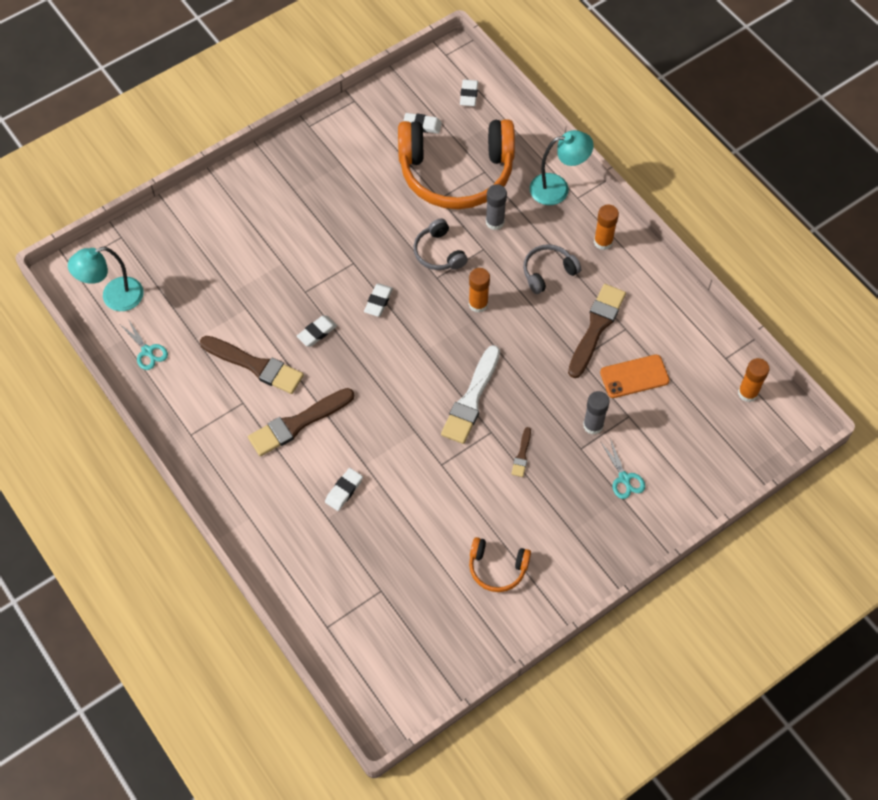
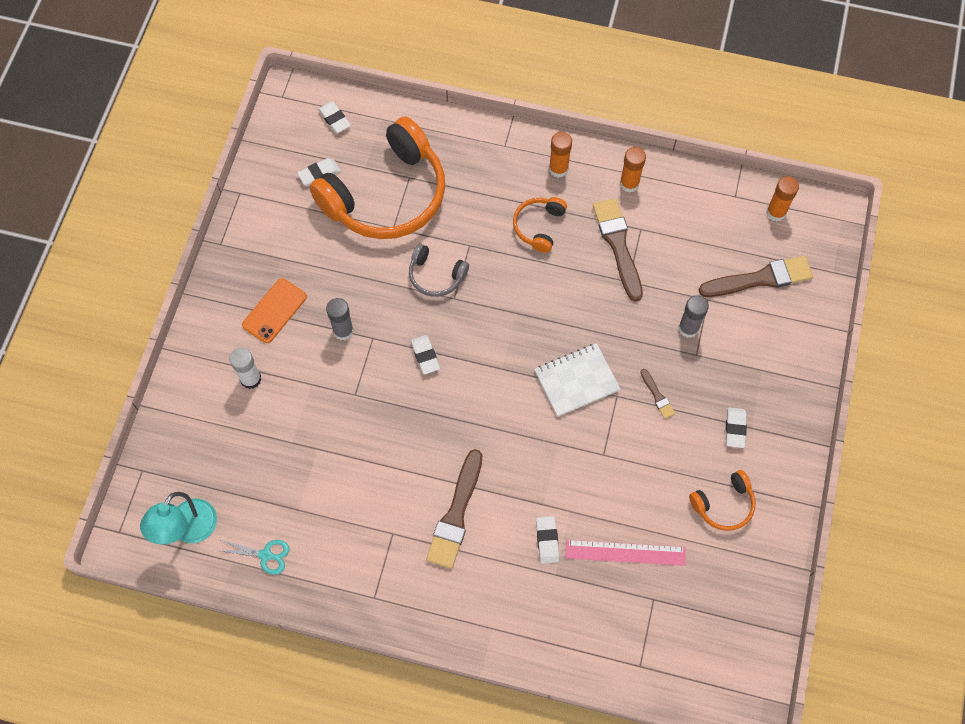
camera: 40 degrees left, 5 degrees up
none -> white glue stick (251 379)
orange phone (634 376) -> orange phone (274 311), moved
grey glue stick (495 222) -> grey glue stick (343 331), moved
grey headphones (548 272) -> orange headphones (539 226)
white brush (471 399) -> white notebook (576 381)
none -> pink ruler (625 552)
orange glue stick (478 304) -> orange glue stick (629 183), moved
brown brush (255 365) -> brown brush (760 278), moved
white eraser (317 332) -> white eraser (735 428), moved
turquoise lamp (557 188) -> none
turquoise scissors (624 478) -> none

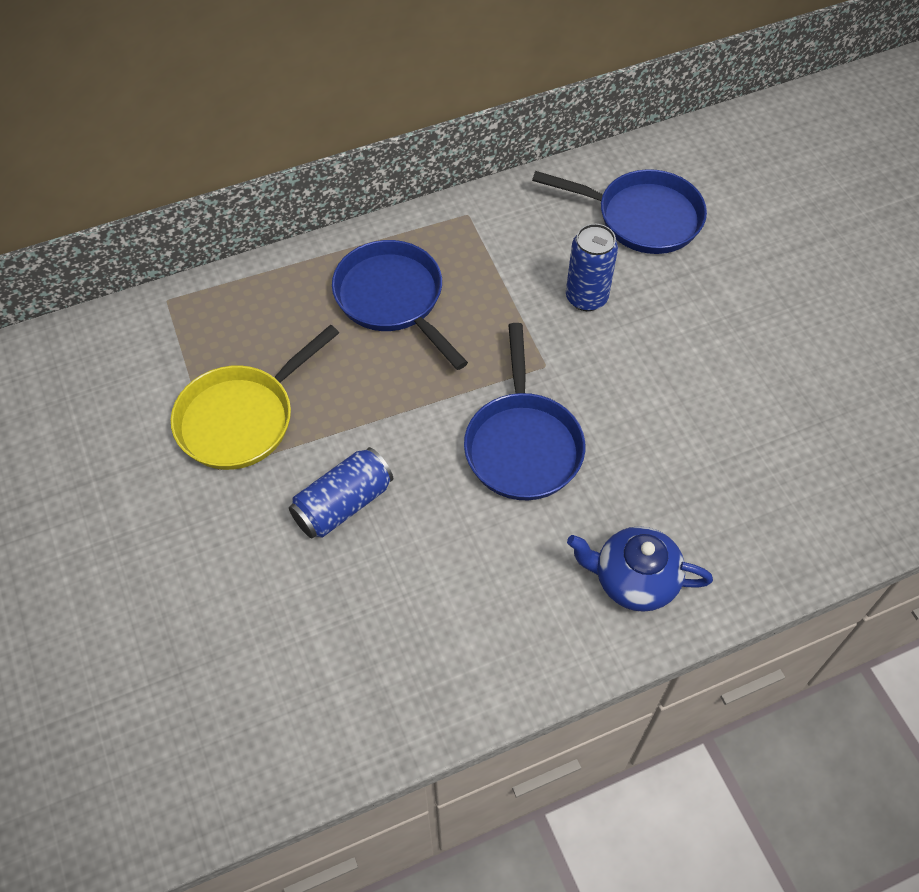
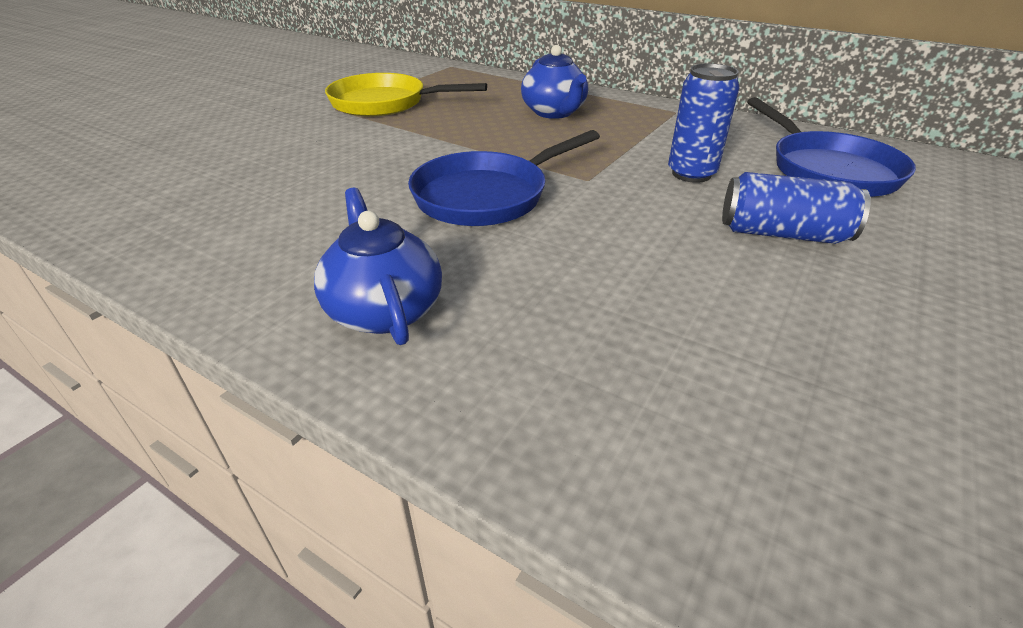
camera: 55 degrees right, 20 degrees down
blue pan (393 299) -> blue teapot (554 112)
blue can (343 504) -> blue can (782 233), moved

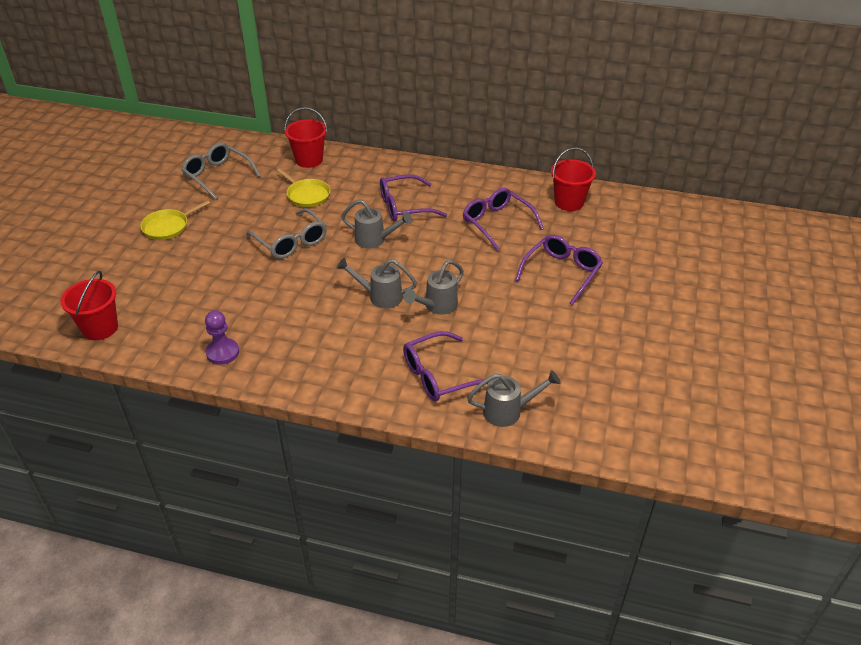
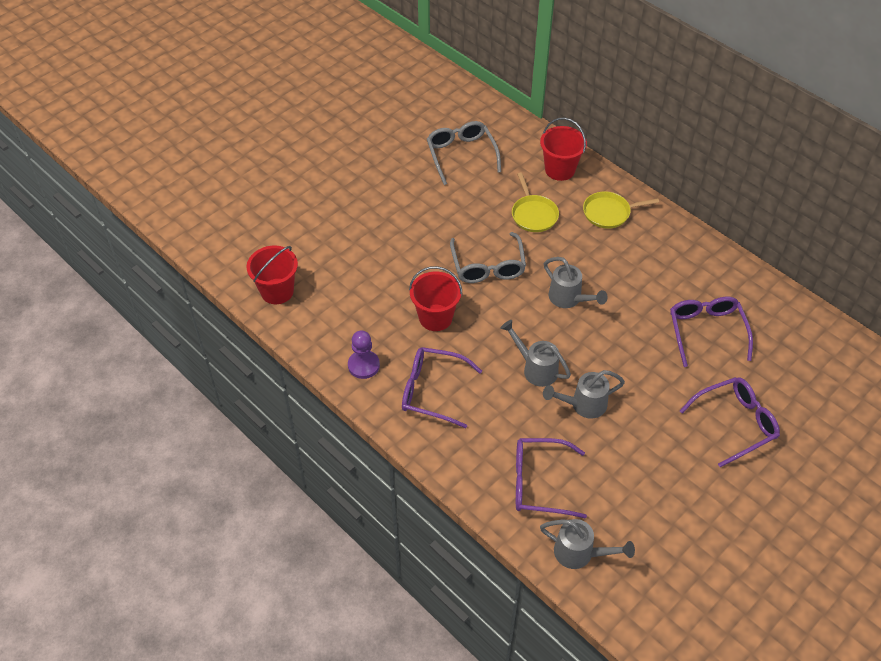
camera: 30 degrees right, 10 degrees up
purple glasses (404 206) -> purple glasses (432 391), moved
red bucket (569 202) -> red bucket (435 317), moved
yellow pan (168 226) -> yellow pan (609 213), moved

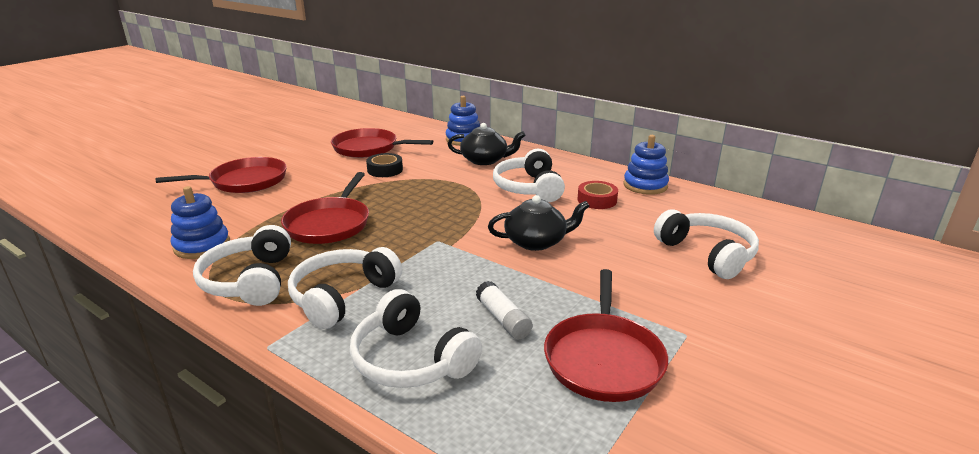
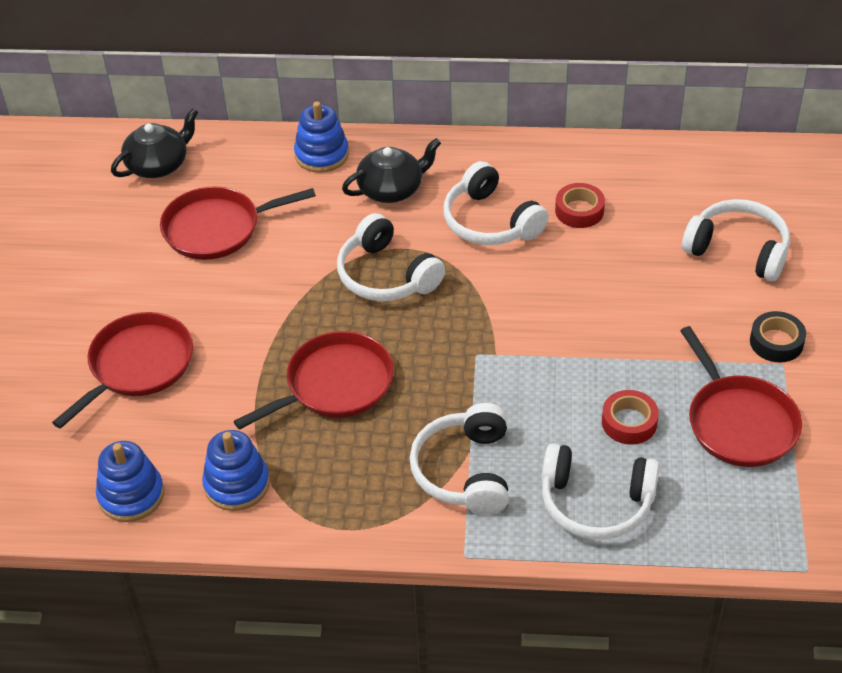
camera: 30 degrees left, 20 degrees up
blue stacking toy (645 185) -> blue stacking toy (131 495), moved
black teapot (536 241) -> black teapot (158 164), moved
red pan (329 224) -> red pan (334 385), 105 degrees counterclockwise
white headphones (250 281) -> white headphones (386 275), moved
white glue stick (503 319) -> red tape (629 422)
black tape (385 170) -> black tape (776 342), moved

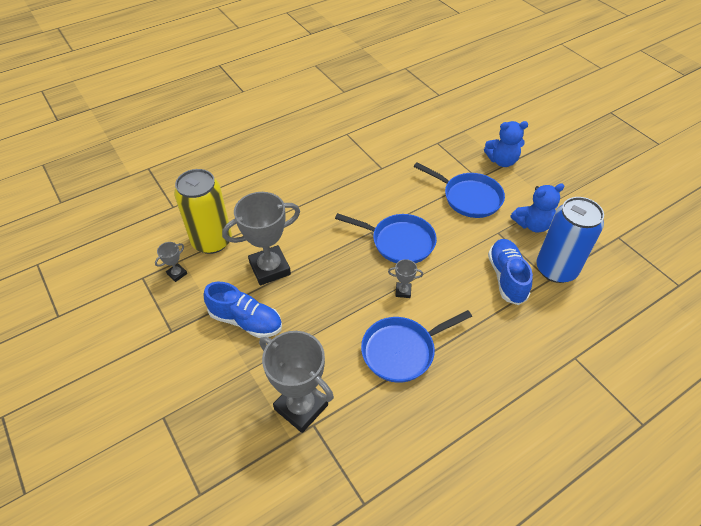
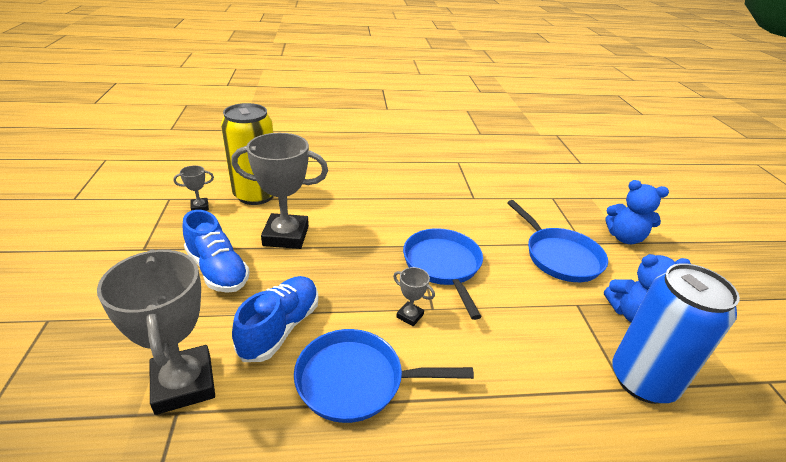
camera: 25 degrees right, 15 degrees down
blue shoe (506 277) -> blue shoe (280 328), moved
blue pan (399 242) -> blue pan (443 266), 150 degrees counterclockwise

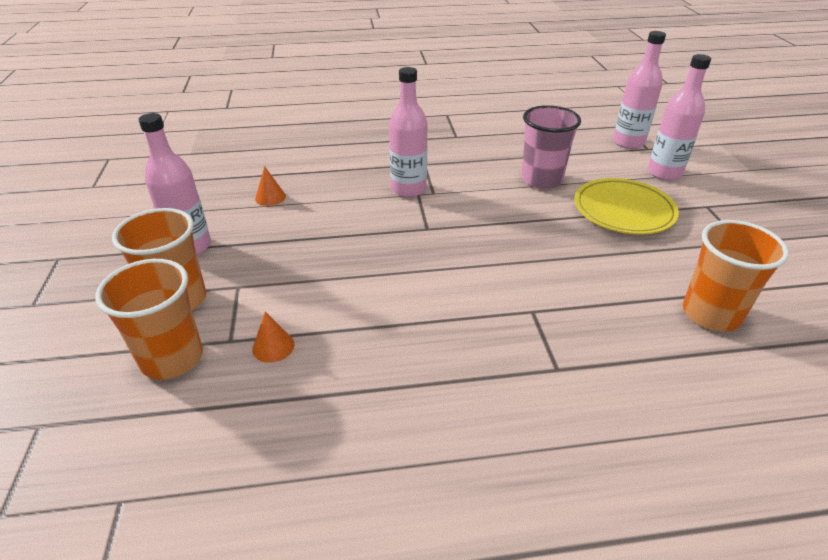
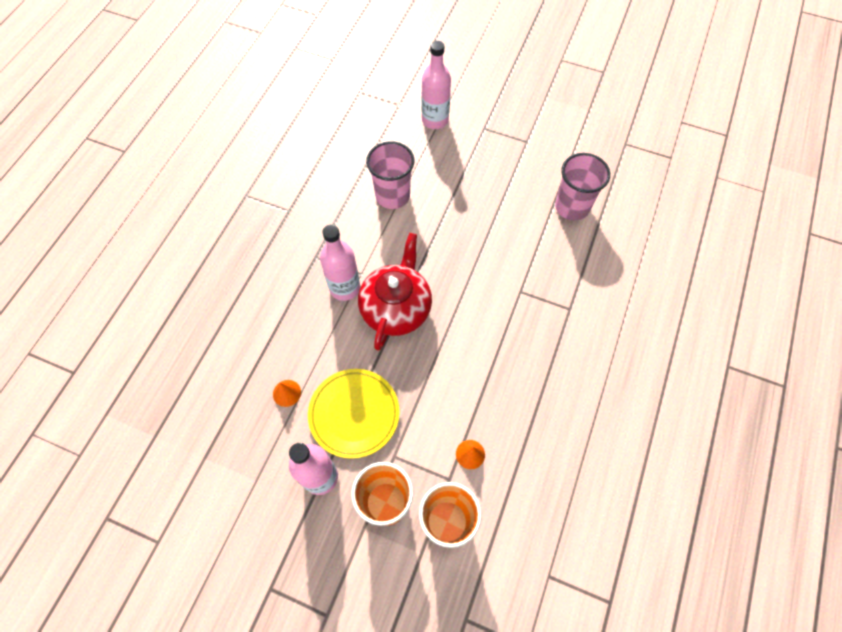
camera: 60 degrees left, 25 degrees up
yellow plate (623 210) -> yellow plate (354 414), moved
none -> red teapot (396 308)
orange cup (711 314) -> pink cup (572 207)
pink bottle (628 142) -> none

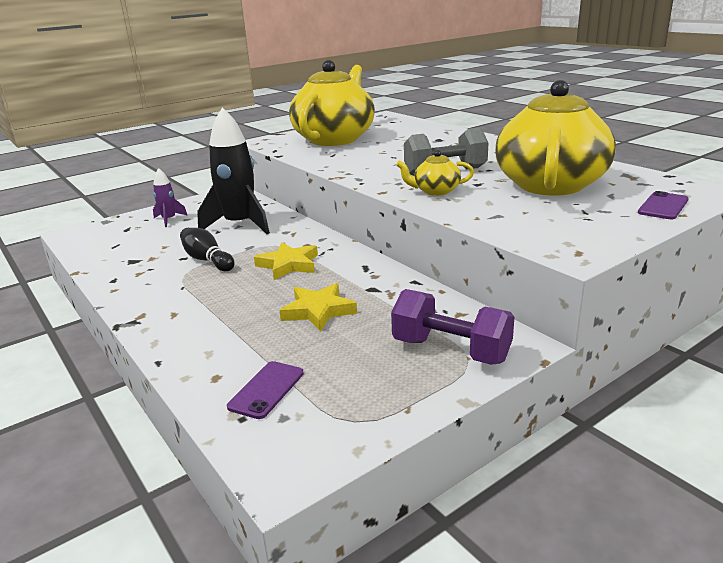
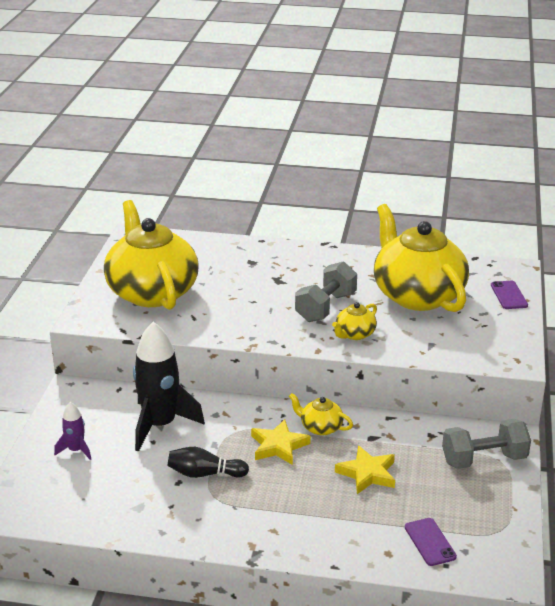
camera: 45 degrees left, 5 degrees up
none -> yellow teapot (320 427)
purple dumbbell (451 350) -> grey dumbbell (484 460)

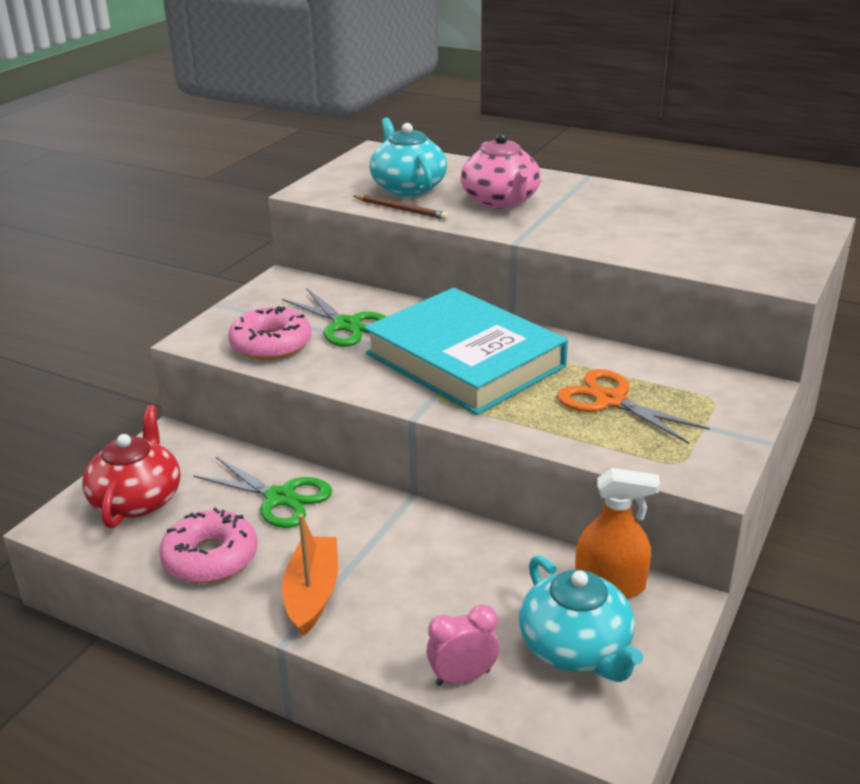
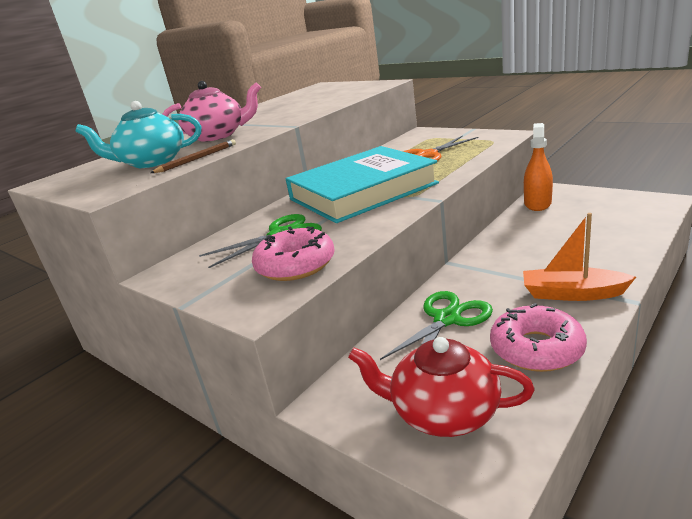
camera: 75 degrees left, 5 degrees down
pink clock (463 677) -> none
turquoise teapot (576 648) -> none

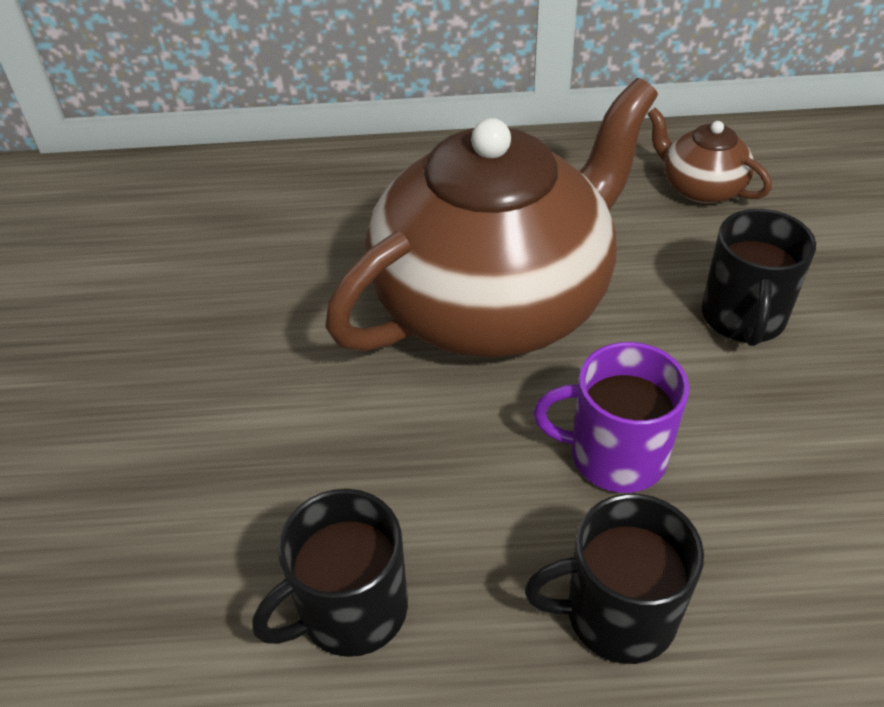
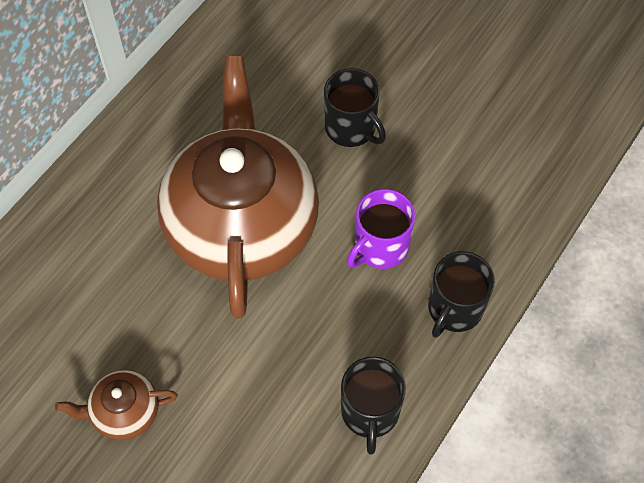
camera: 55 degrees left, 15 degrees up
brown teapot (700 188) -> brown teapot (124 412), moved

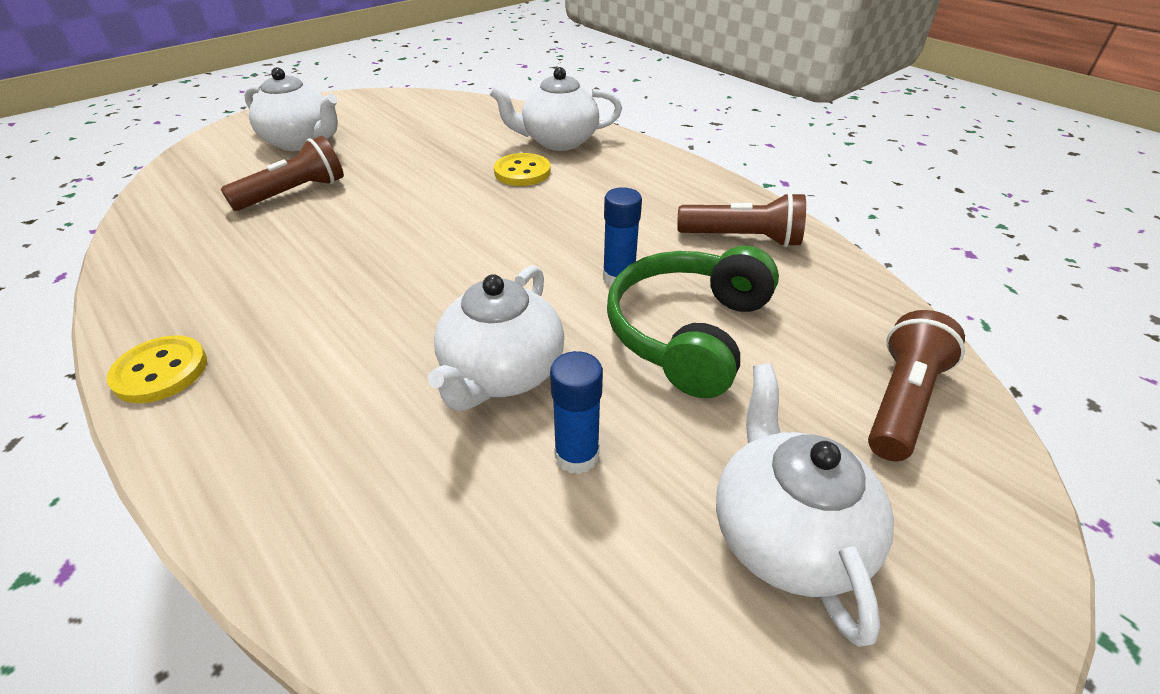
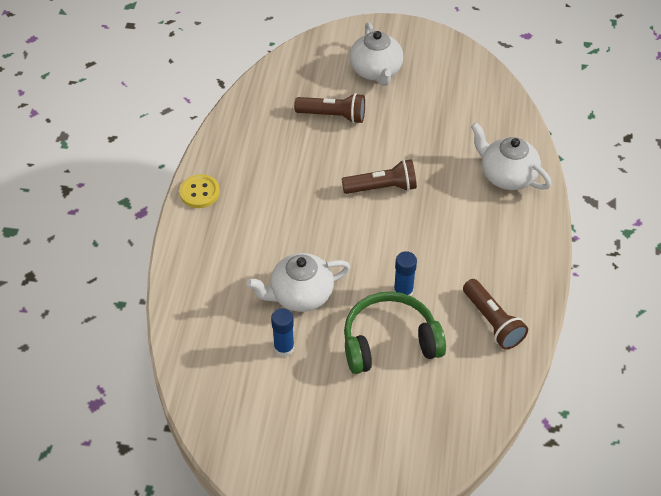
camera: 50 degrees right, 10 degrees up
brown flashlight (901 401) -> brown flashlight (382 188), moved
yellow button (522 172) -> none
white teapot (785 534) -> none

